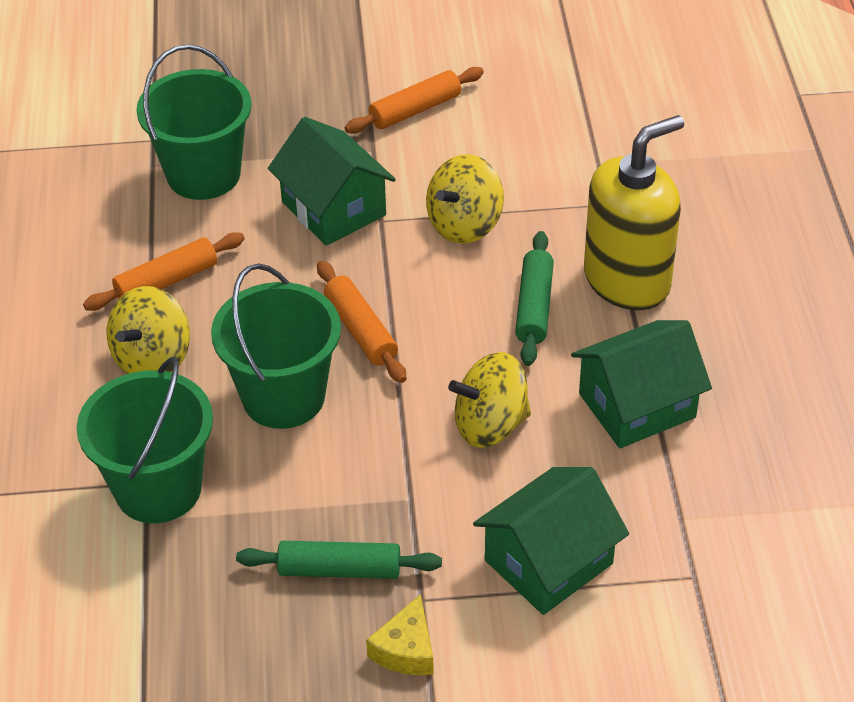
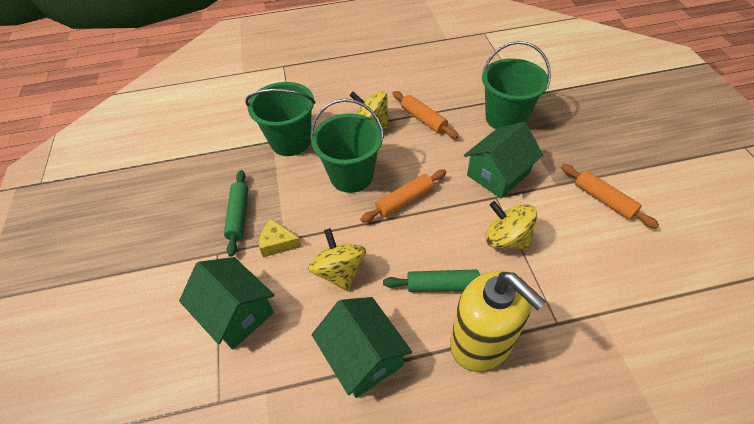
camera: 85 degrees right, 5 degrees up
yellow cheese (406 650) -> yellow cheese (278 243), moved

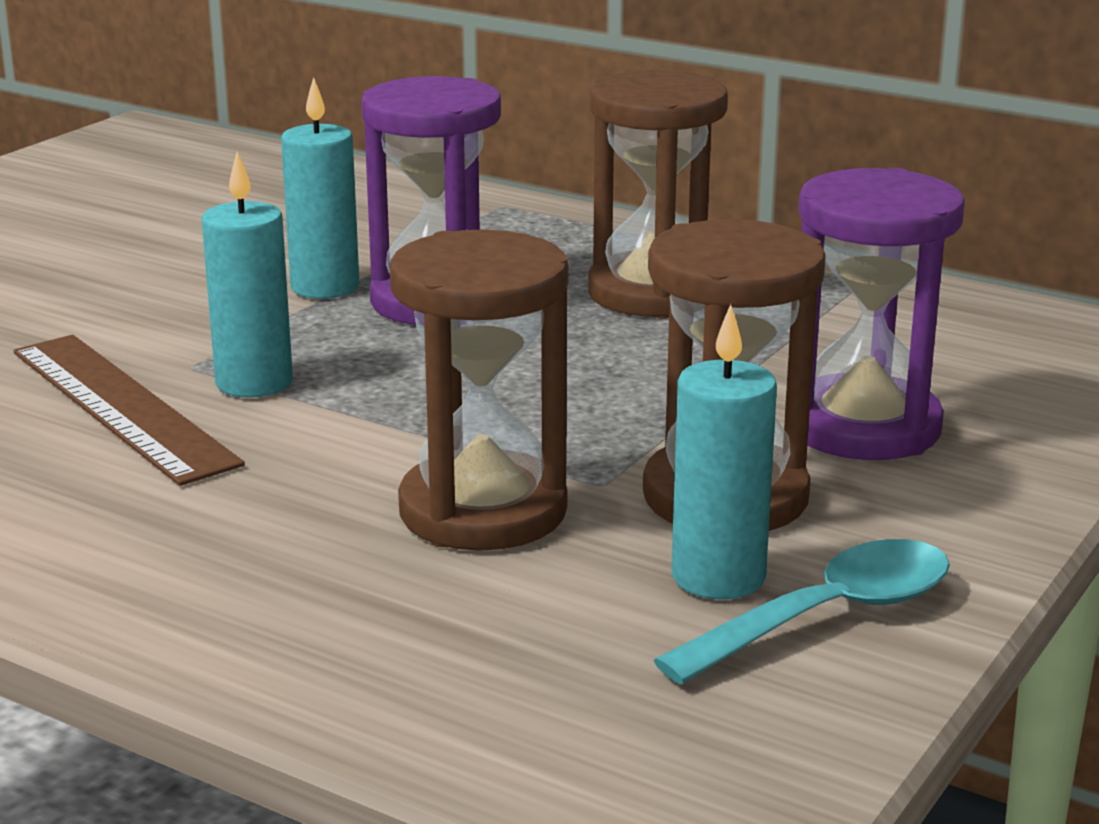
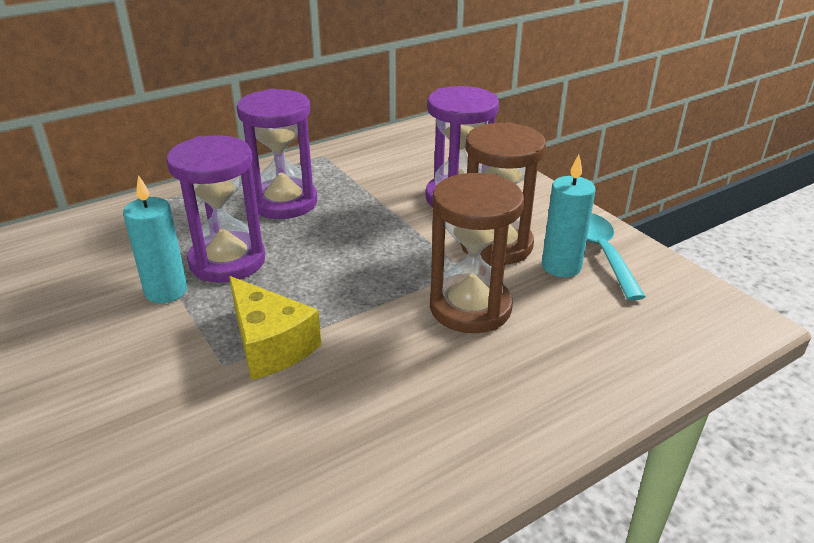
camera: 65 degrees left, 10 degrees up
turquoise candle (254 383) -> yellow cheese (270 345)
brown hourglass (653 293) -> purple hourglass (284 202)
brown ruler (122 406) -> none

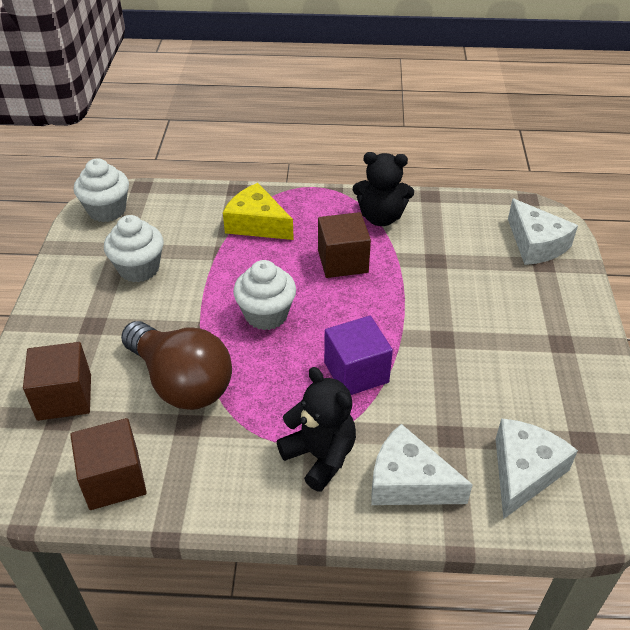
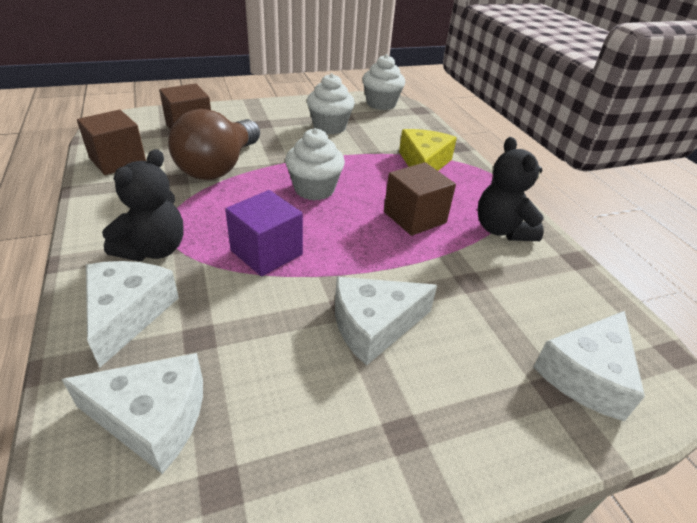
camera: 65 degrees right, 5 degrees down
none -> white cheese (374 326)

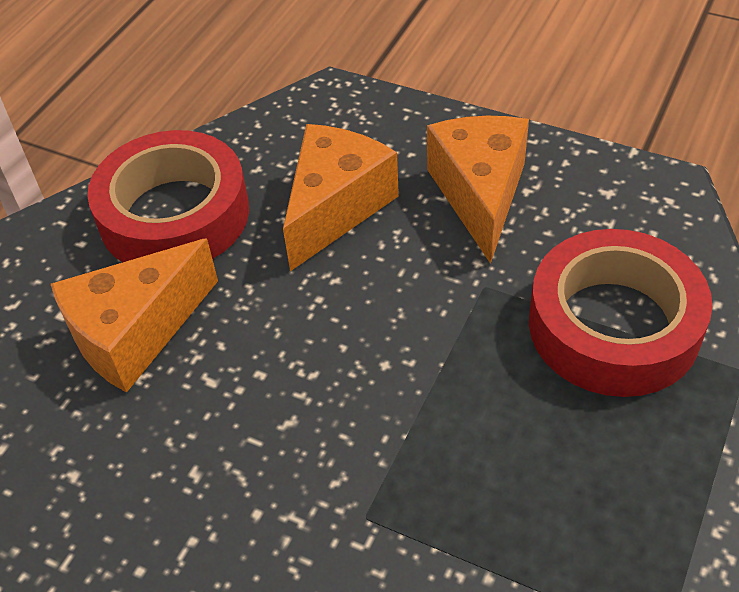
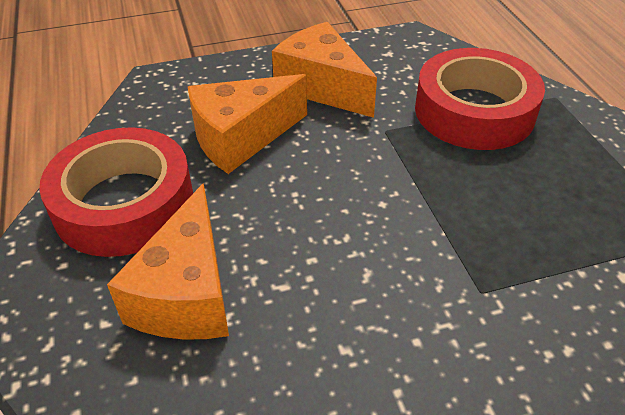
camera: 45 degrees left, 5 degrees down
orange cheese (336 207) -> orange cheese (241 138), 105 degrees counterclockwise

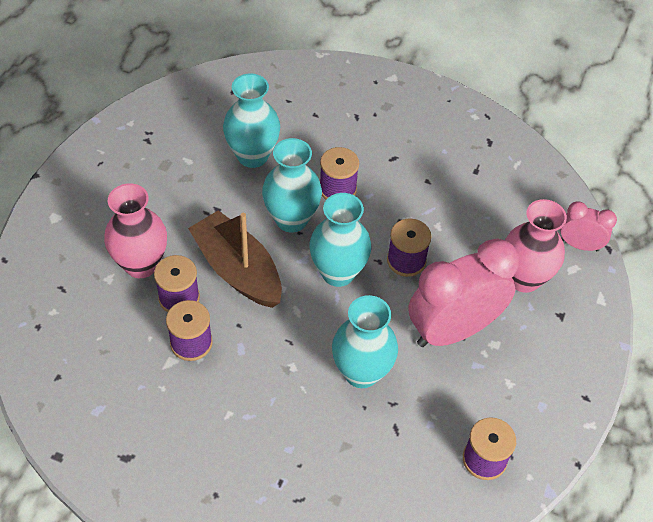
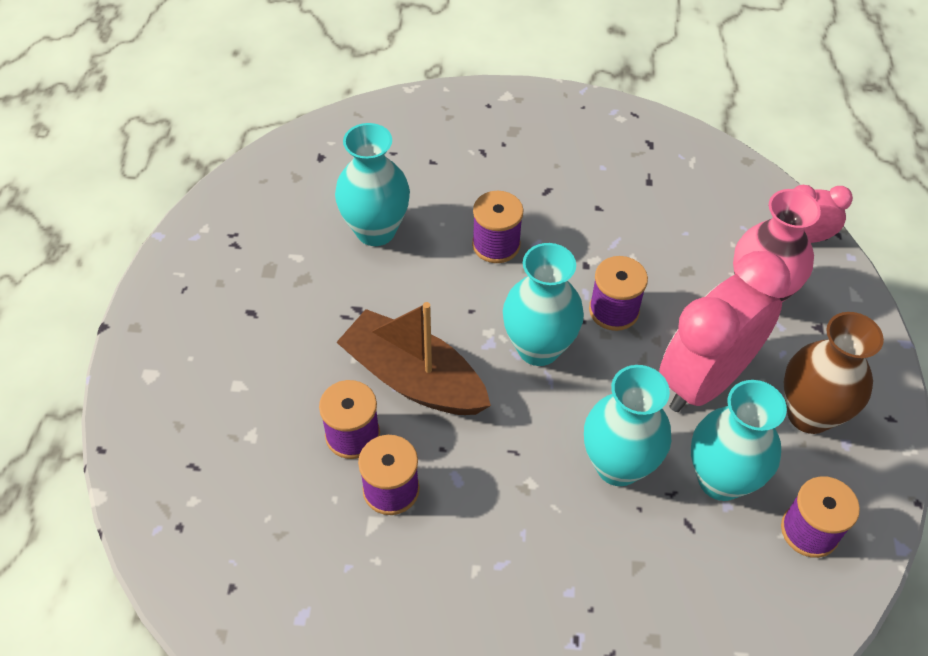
camera: 15 degrees left, 0 degrees up
turquoise vase (291 219) -> turquoise vase (721 479), moved
none -> brown vase (809 414)
pink vase (141 264) -> none

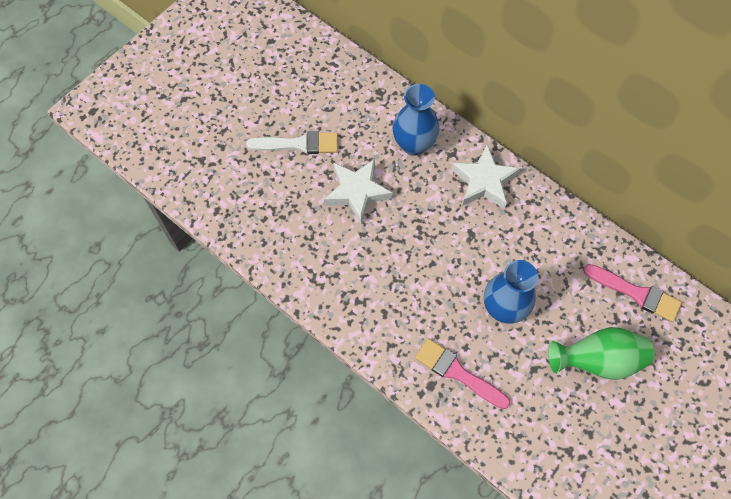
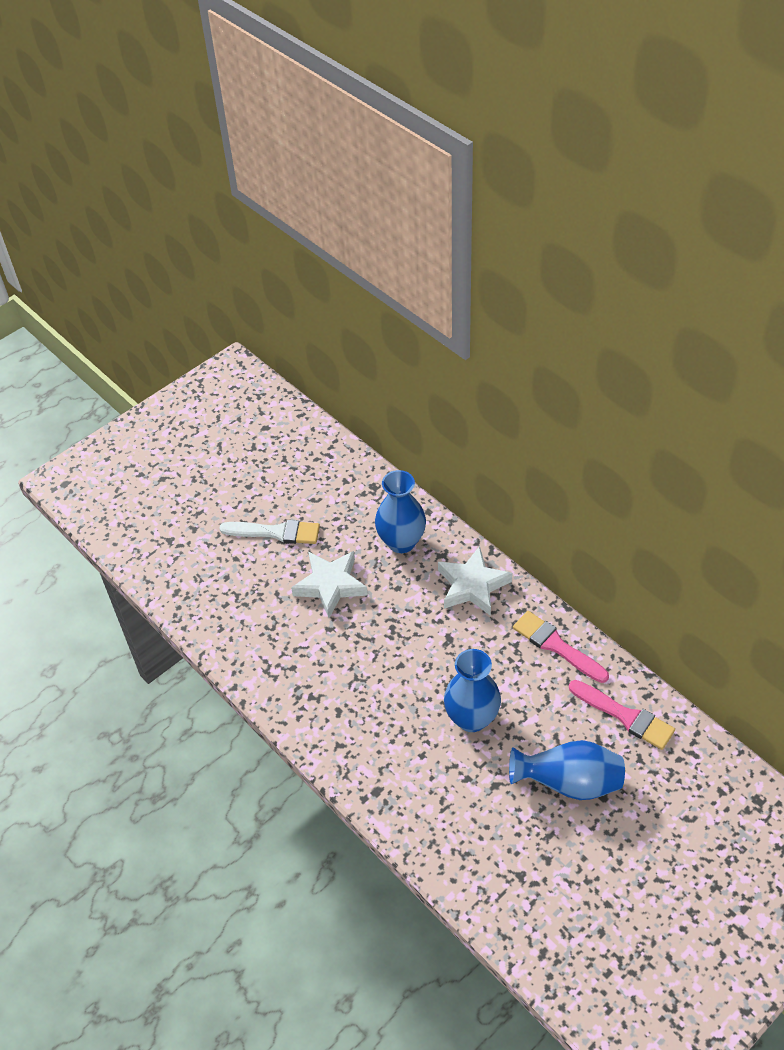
camera: 10 degrees right, 15 degrees down
green vase (597 360) -> blue vase (569 783)
pink brush (458 373) -> pink brush (556 646), moved

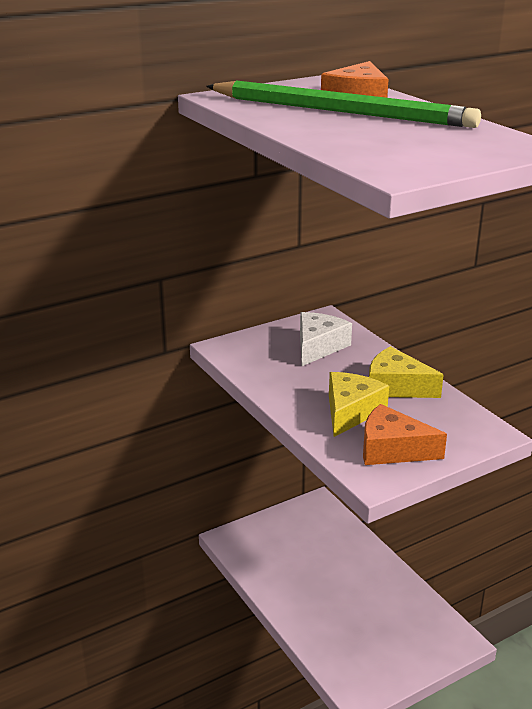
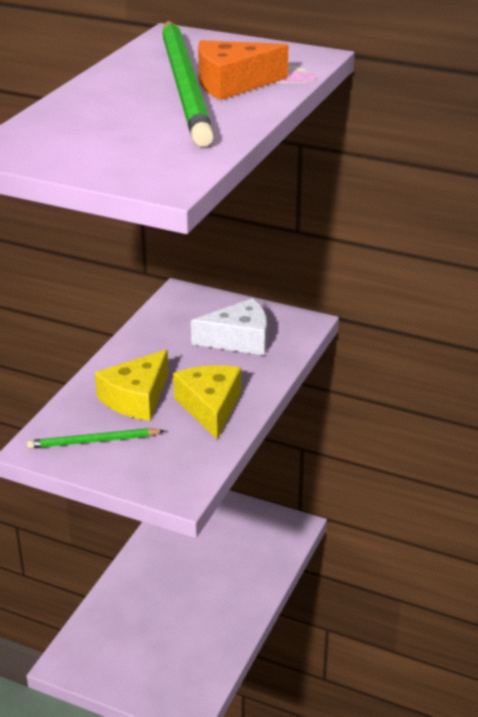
camera: 55 degrees right, 5 degrees up
orange cheese (392 449) -> green pencil (93 441)
yellow cheese (351 412) -> yellow cheese (136 398), 135 degrees clockwise

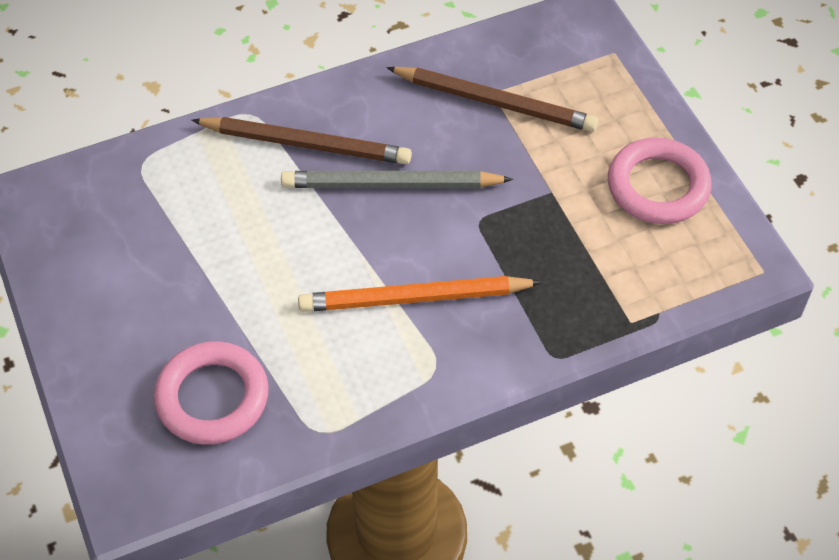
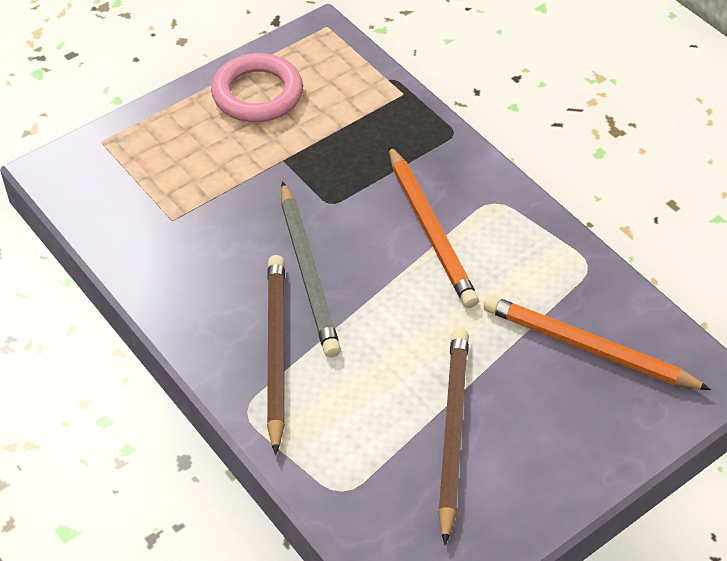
camera: 105 degrees left, 5 degrees down
brown pencil (494 102) -> brown pencil (452 432), moved
pink ring (212 397) -> orange pencil (589 348)

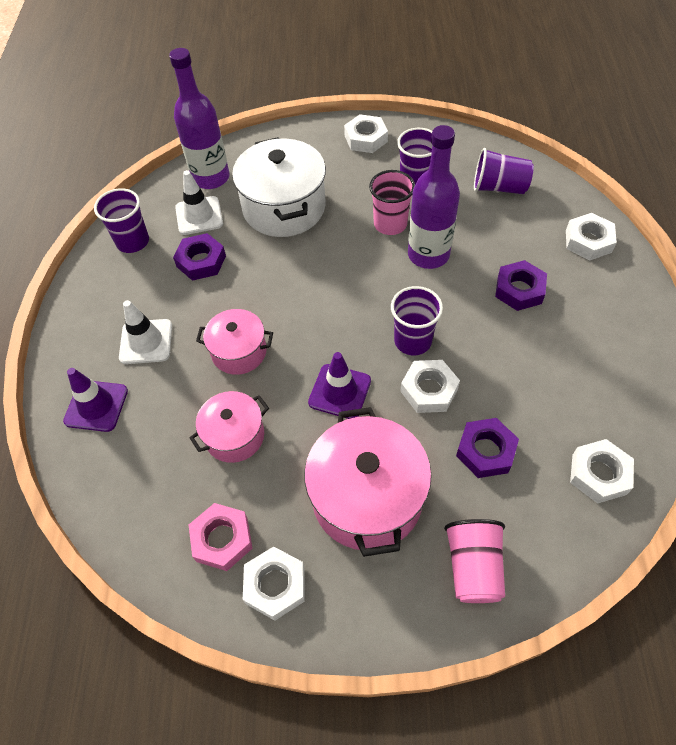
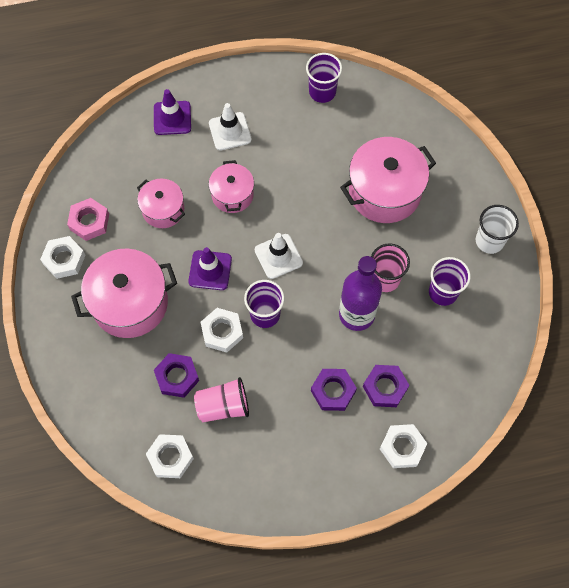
camera: 75 degrees right, 10 degrees up
pink cup (473 567) -> pink cup (223 406), moved
white traffic cone (199 216) -> white traffic cone (278 256), moved
white pot (284 208) -> pink pot (384 192)
purple nut (201 261) -> purple nut (385 387), moved
white nut (366 138) -> white cup (489 241)
purple bottle (211 178) -> none
purple cup (499 187) -> none

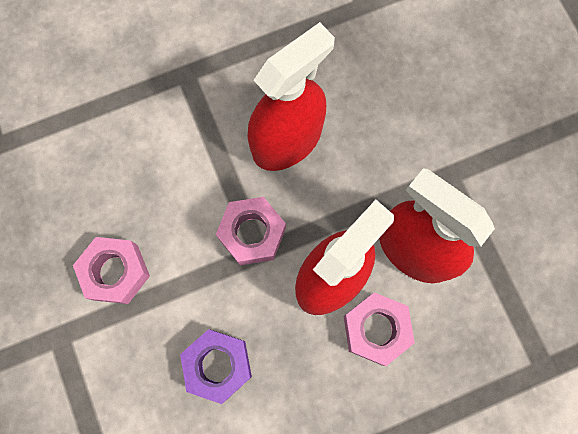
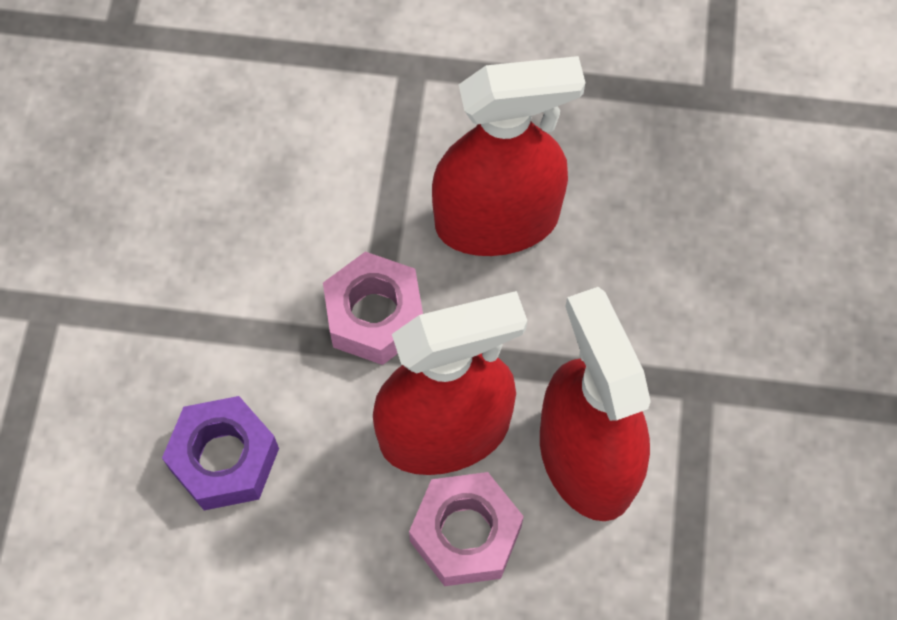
camera: 30 degrees right, 10 degrees down
pink nut (115 272) -> none

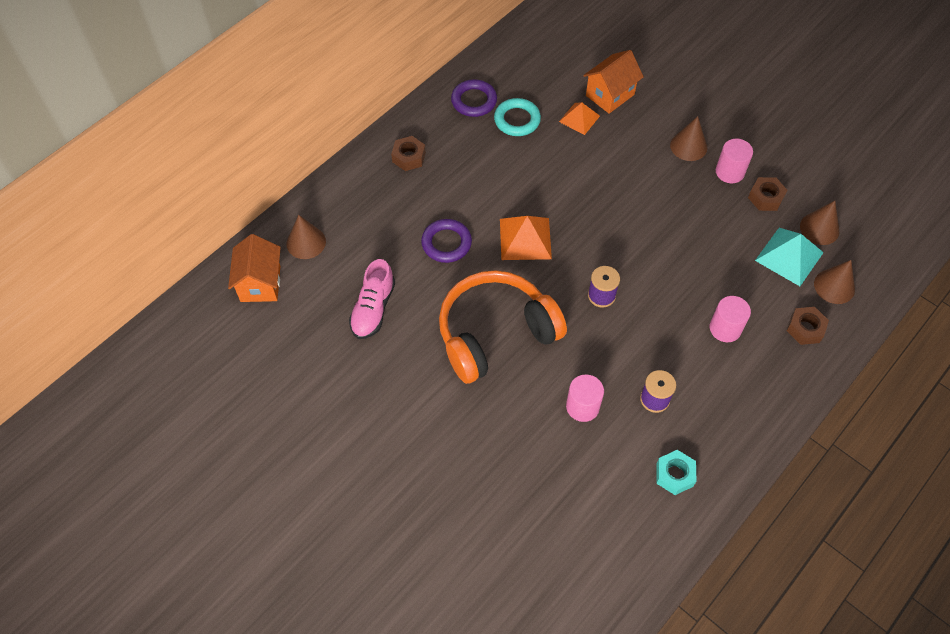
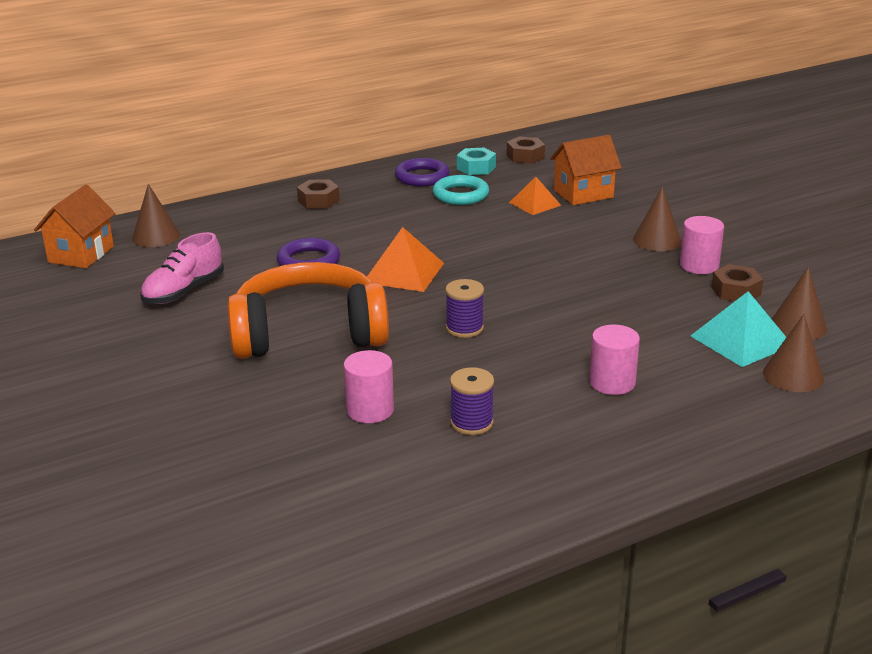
camera: 20 degrees right, 30 degrees down
turquoise nut (674 475) -> turquoise nut (476 168), moved
brown nut (805 329) -> brown nut (525 156), moved

